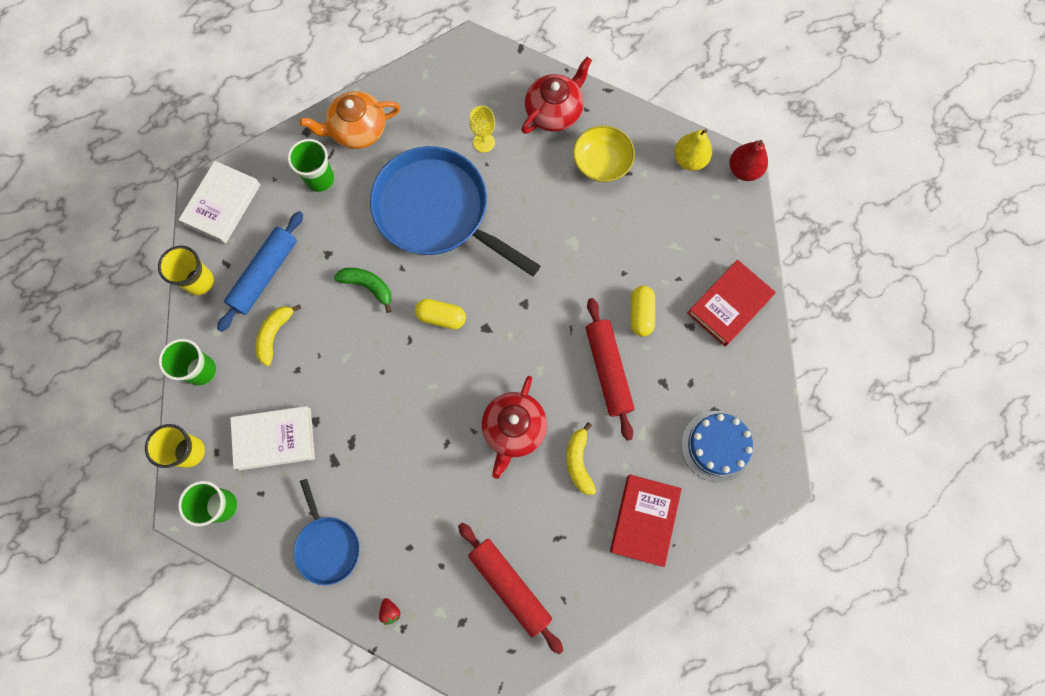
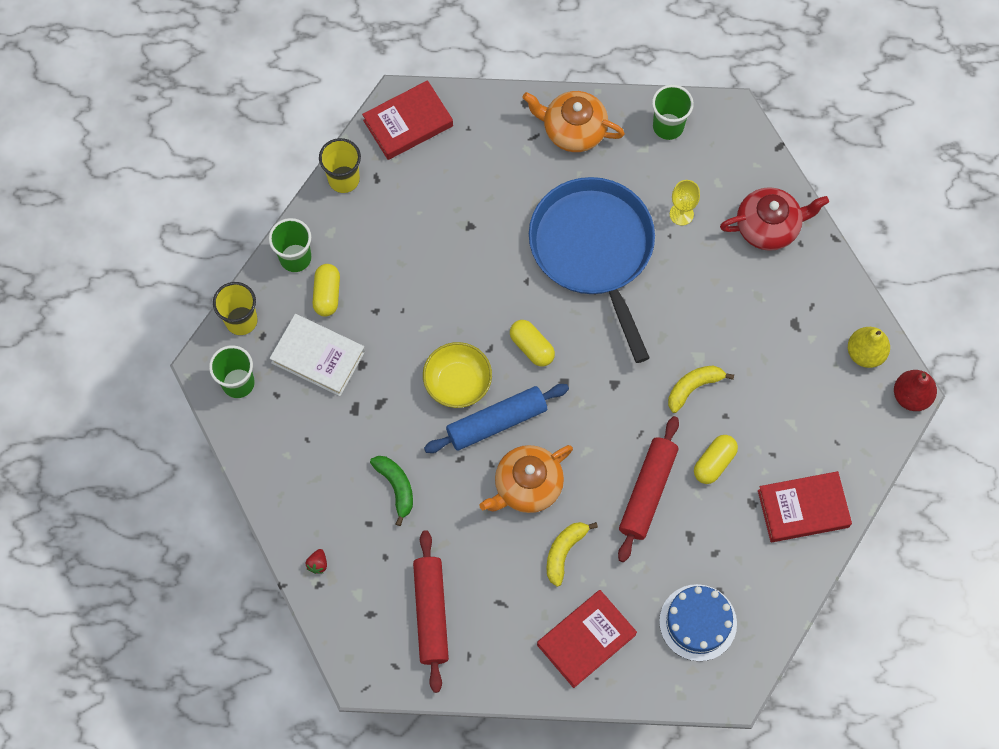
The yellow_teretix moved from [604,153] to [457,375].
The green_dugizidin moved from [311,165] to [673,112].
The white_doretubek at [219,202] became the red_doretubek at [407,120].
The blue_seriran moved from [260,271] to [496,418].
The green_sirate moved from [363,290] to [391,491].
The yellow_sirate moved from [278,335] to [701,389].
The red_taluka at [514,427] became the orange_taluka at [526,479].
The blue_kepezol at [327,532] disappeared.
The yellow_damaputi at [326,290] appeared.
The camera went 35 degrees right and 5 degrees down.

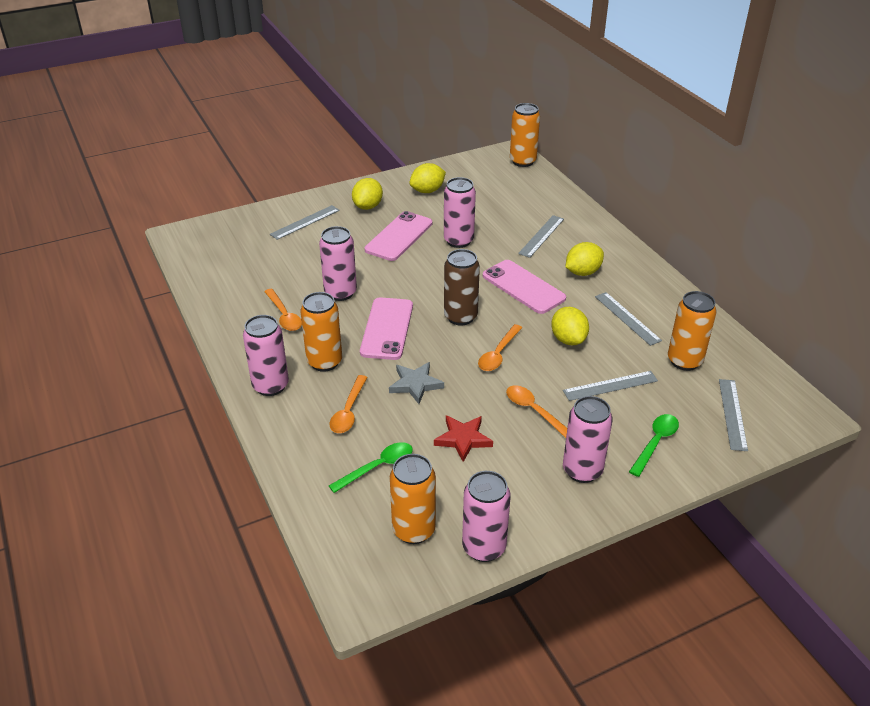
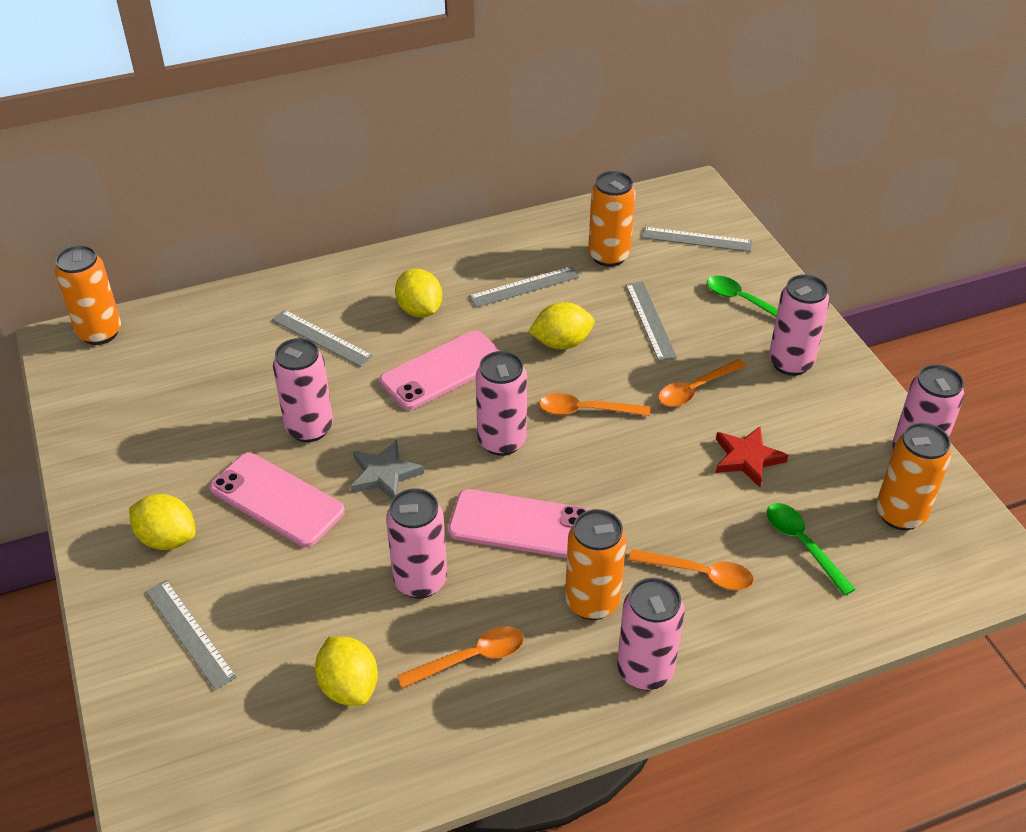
The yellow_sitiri moved from [428,178] to [346,671].
The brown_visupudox at [462,287] became the pink_visupudox at [501,403].
The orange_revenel at [500,347] turned 150 degrees clockwise.
The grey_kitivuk moved from [416,383] to [387,469].
The camera went 85 degrees left and 5 degrees up.

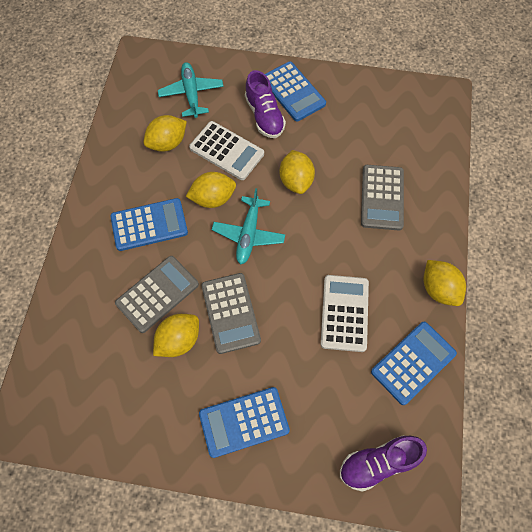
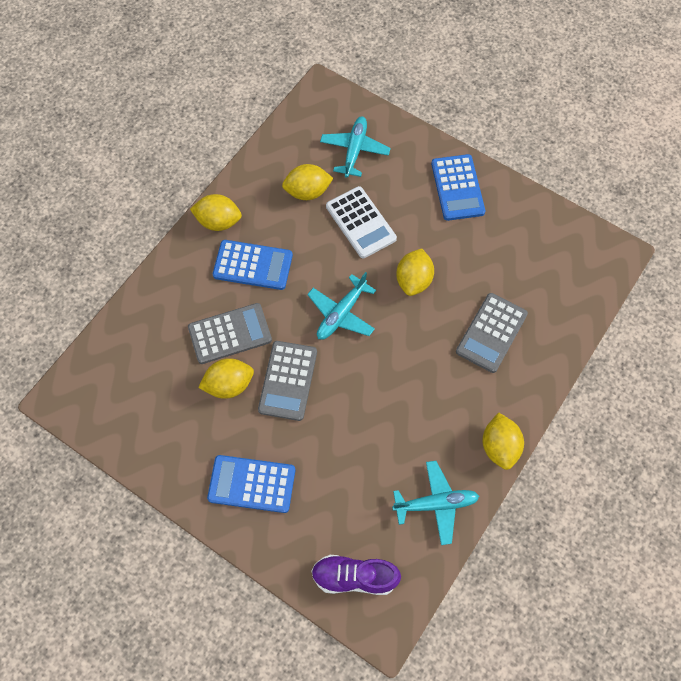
The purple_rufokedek at [265,104] disappeared.
The yellow_sitiri moved from [211,190] to [216,212].
The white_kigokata at [345,313] disappeared.
The blue_kigokata at [414,363] was replaced by the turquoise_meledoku at [435,503].
The camera went 25 degrees right and 0 degrees up.

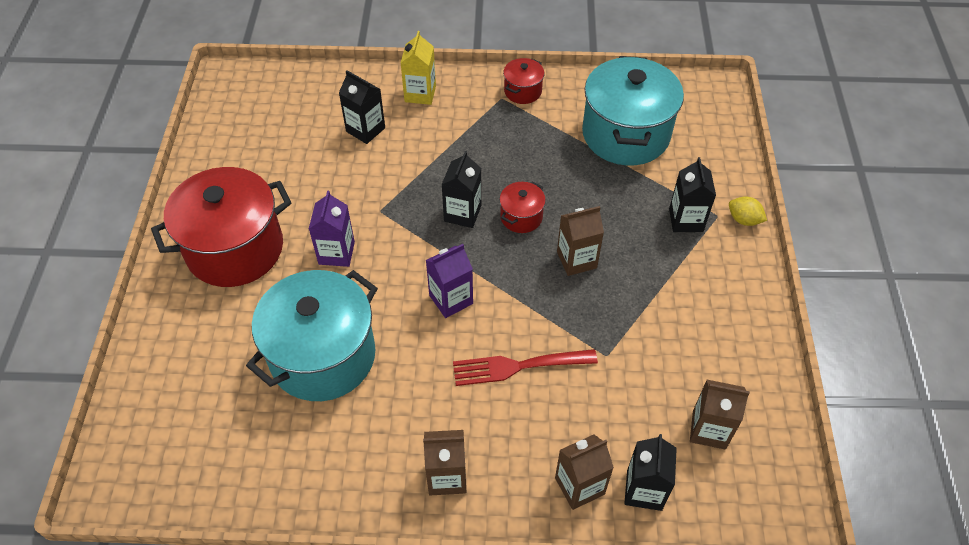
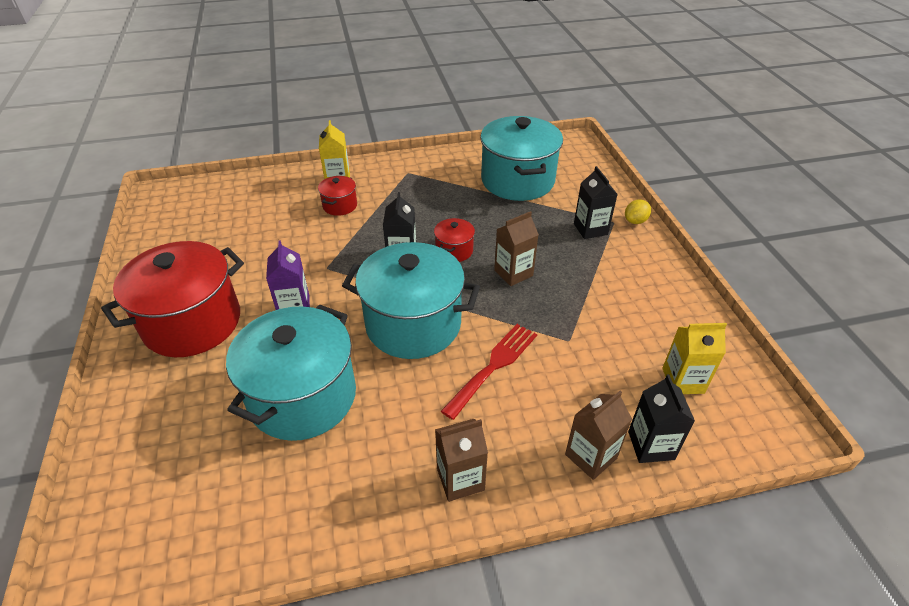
The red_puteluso moved from [524,81] to [337,196].
The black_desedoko at [362,107] disappeared.
The yellow_sitiri at [748,211] turned 60 degrees counterclockwise.
The purple_desedoko at [449,281] was replaced by the turquoise_puteluso at [411,300].
The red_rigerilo at [525,367] turned 150 degrees clockwise.
The brown_desedoko at [720,414] became the yellow_desedoko at [694,358].
The camera went 15 degrees left and 10 degrees down.

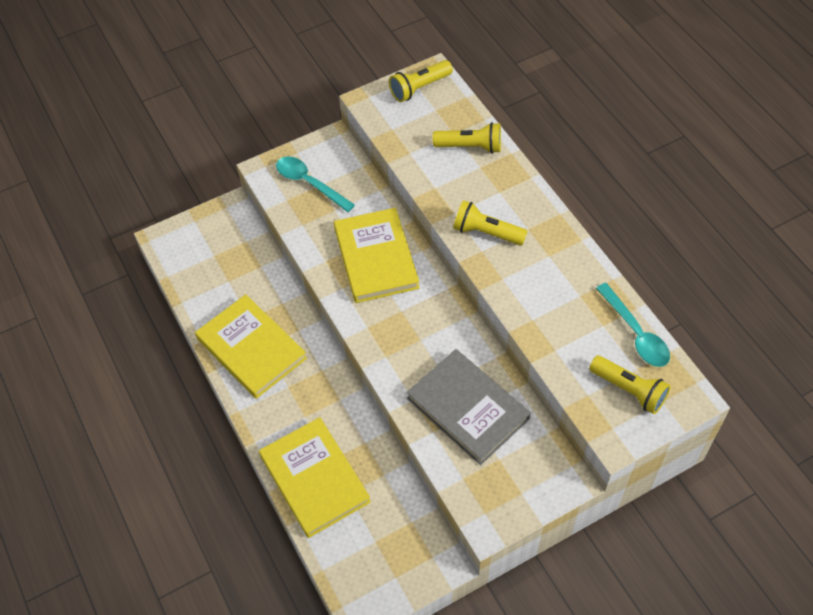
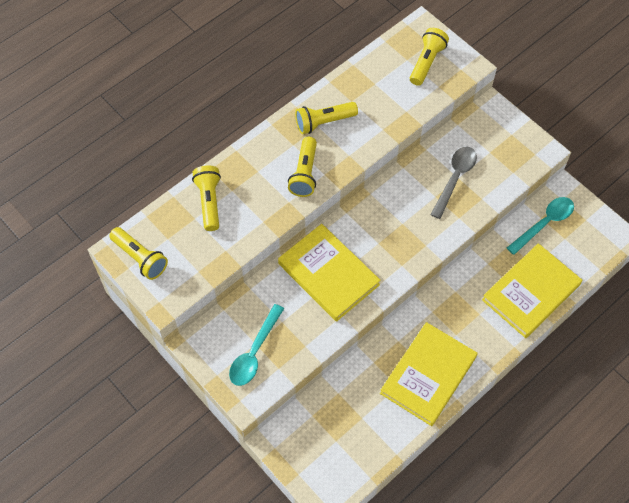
The yellow_doretubek at [376,255] turned 75 degrees clockwise.
The turquoise_revenel moved from [633,325] to [540,226].
The grey_doretubek at [469,407] was replaced by the grey_revenel at [453,182].
The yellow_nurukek at [326,118] appeared.
The camera went 105 degrees left and 5 degrees up.

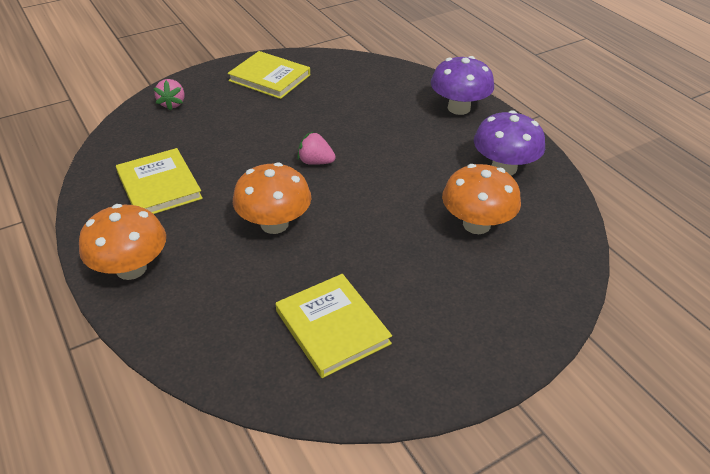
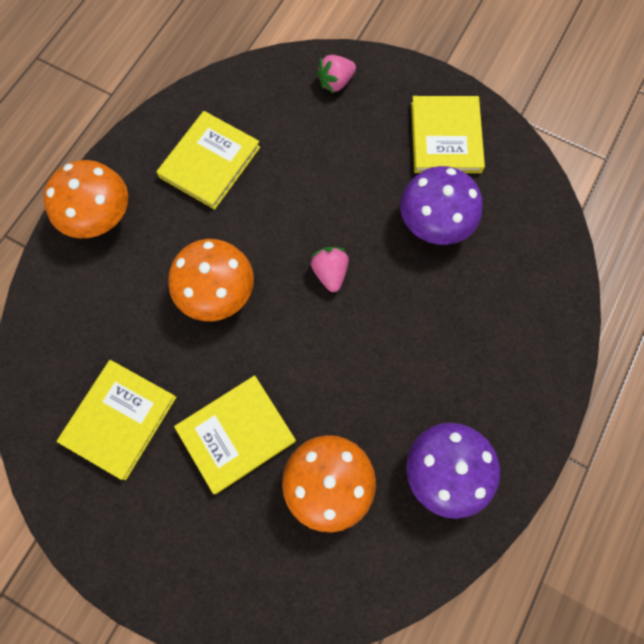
The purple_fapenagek moved from [462,85] to [441,205].
The yellow_doretubek at [235,434] appeared.
The camera went 60 degrees right and 30 degrees up.

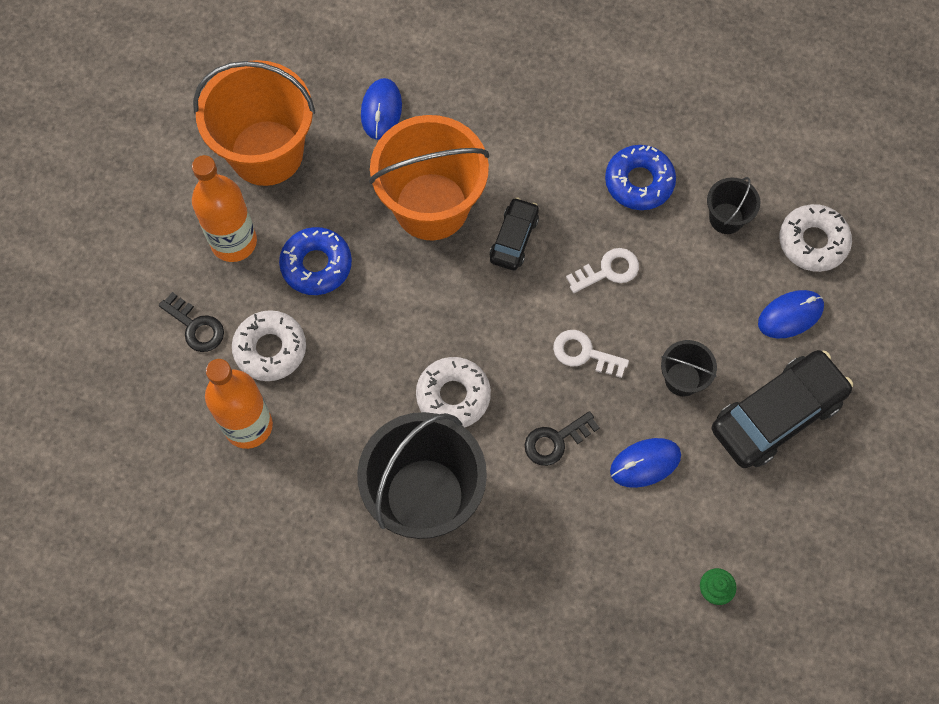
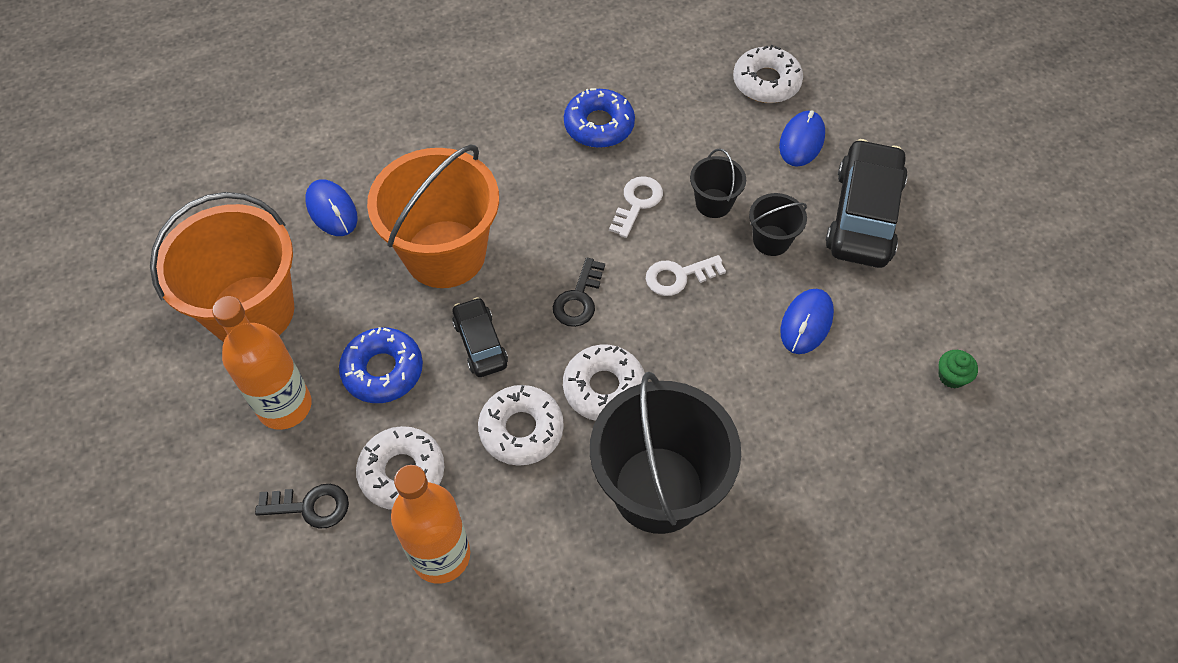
The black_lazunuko moved from [733,205] to [718,183].
The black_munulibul moved from [514,233] to [480,337].
The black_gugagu moved from [562,438] to [579,292].
The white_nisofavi at [521,425] appeared.
The camera went 40 degrees left and 10 degrees down.

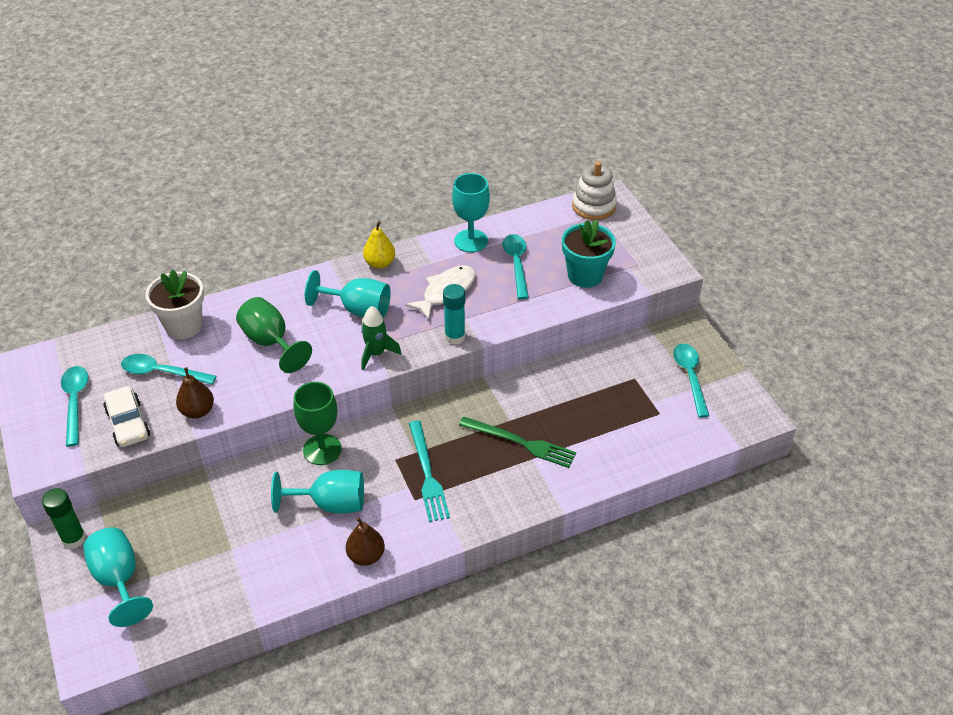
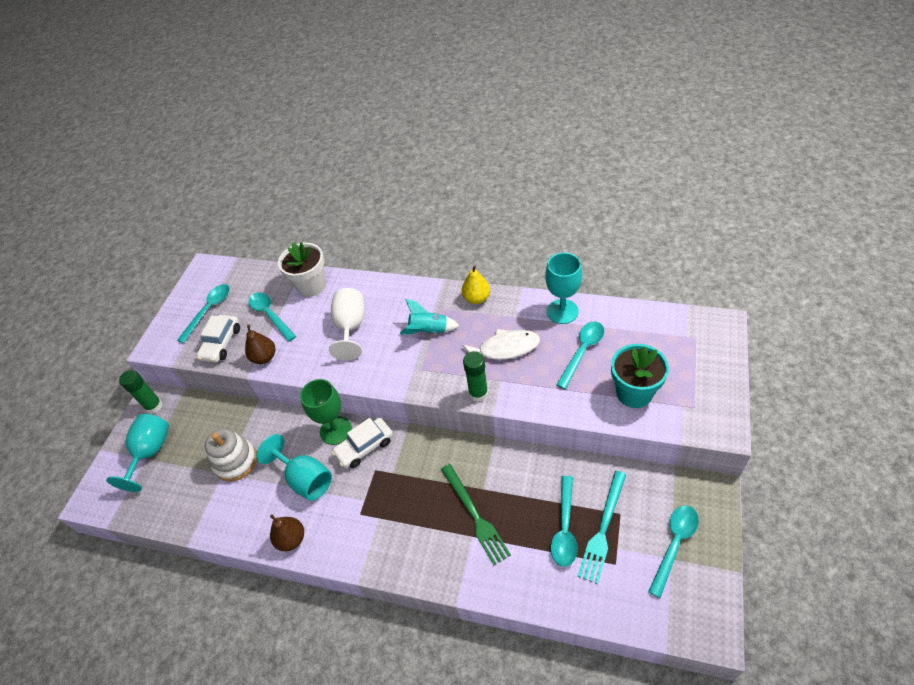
The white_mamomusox moved from [594,190] to [231,455].
The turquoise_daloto at [348,294] was replaced by the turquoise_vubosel at [430,316].
The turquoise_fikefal at [454,314] became the green_fikefal at [475,376].
The green_daloto at [274,335] became the white_daloto at [347,324].
The green_vubosel at [381,338] disappeared.
The turquoise_rigerilo moved from [429,471] to [602,527].
The white_munulibul at [362,443] appeared.
The turquoise_revenel at [564,521] appeared.
The camera went 45 degrees right and 5 degrees up.

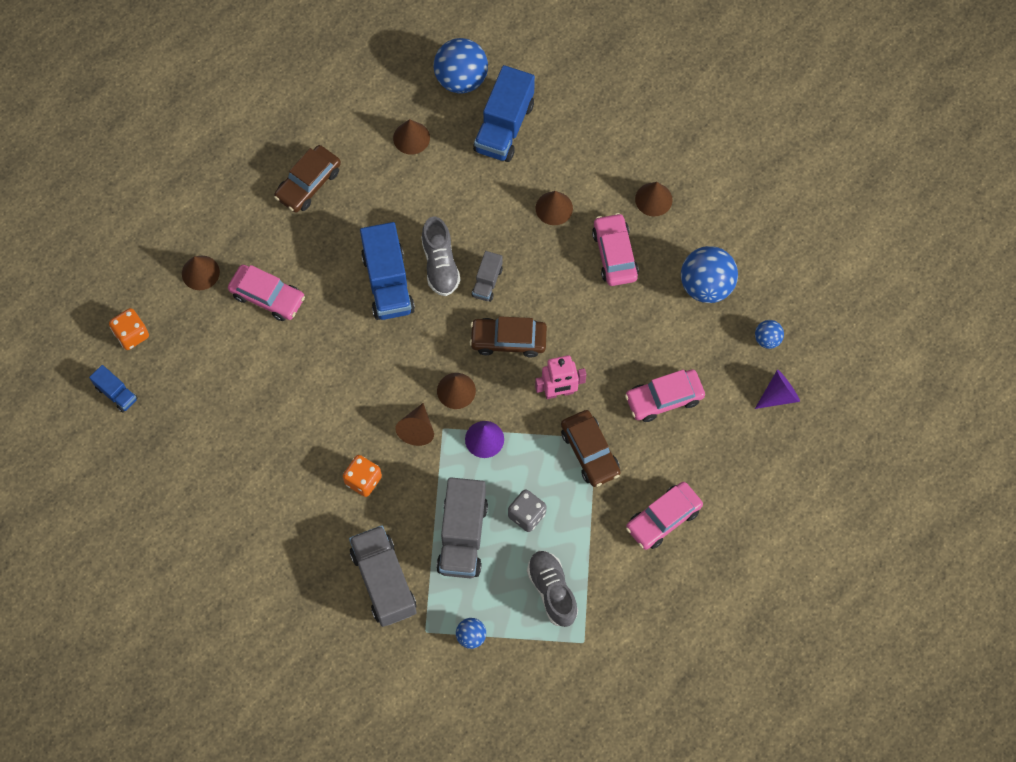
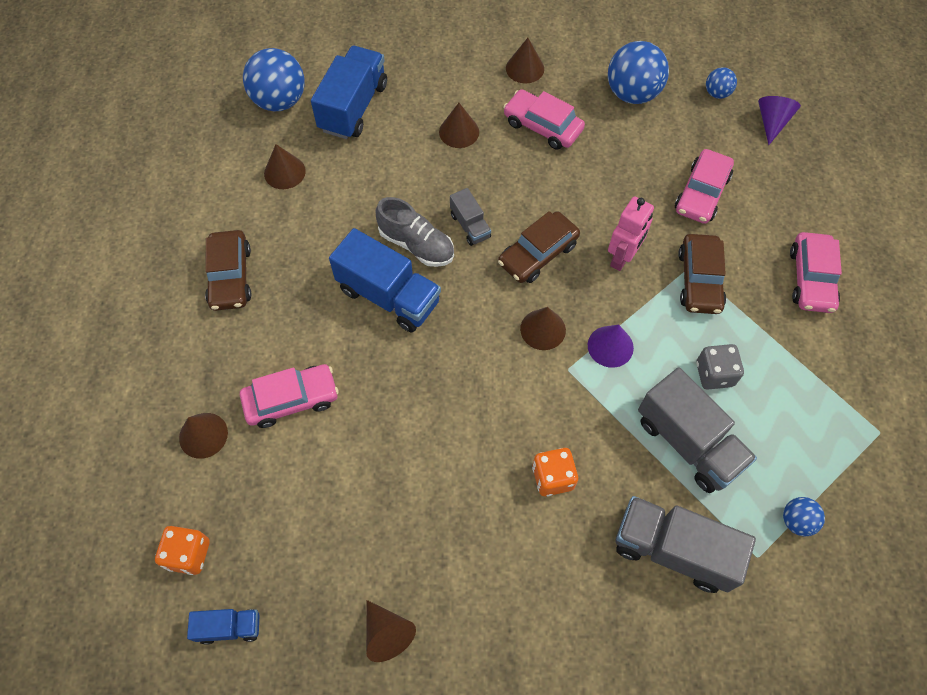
The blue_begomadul at [504,113] turned 135 degrees counterclockwise.
The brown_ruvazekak moved from [414,424] to [391,631].
The brown_munulibul at [591,448] turned 75 degrees clockwise.
The grey_rufokedek at [552,589] disappeared.
The camera went 45 degrees left and 5 degrees down.

